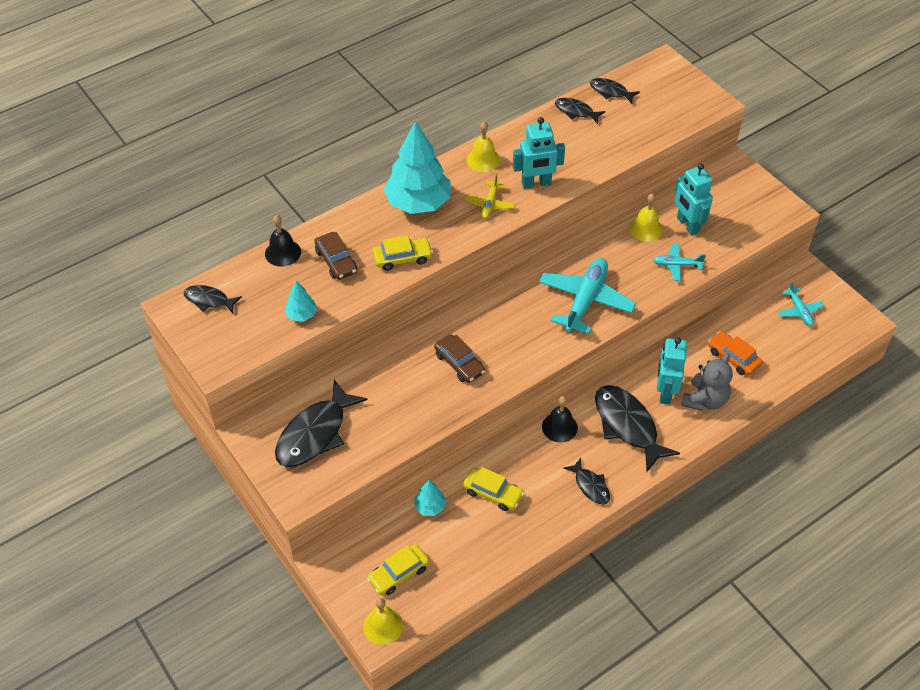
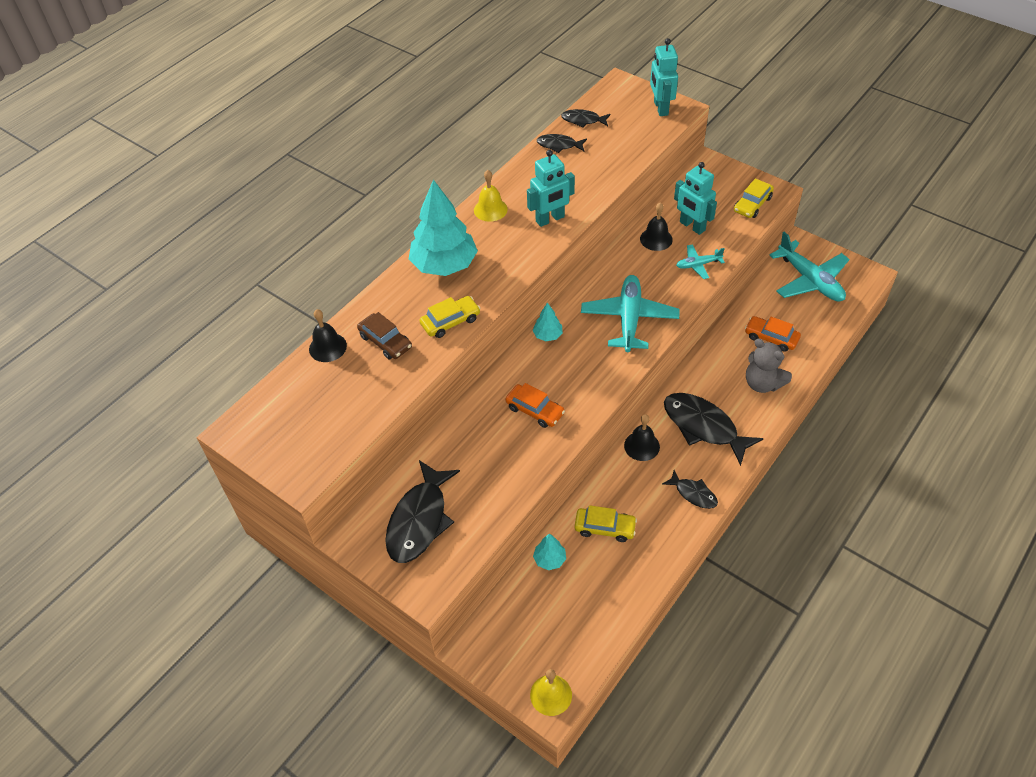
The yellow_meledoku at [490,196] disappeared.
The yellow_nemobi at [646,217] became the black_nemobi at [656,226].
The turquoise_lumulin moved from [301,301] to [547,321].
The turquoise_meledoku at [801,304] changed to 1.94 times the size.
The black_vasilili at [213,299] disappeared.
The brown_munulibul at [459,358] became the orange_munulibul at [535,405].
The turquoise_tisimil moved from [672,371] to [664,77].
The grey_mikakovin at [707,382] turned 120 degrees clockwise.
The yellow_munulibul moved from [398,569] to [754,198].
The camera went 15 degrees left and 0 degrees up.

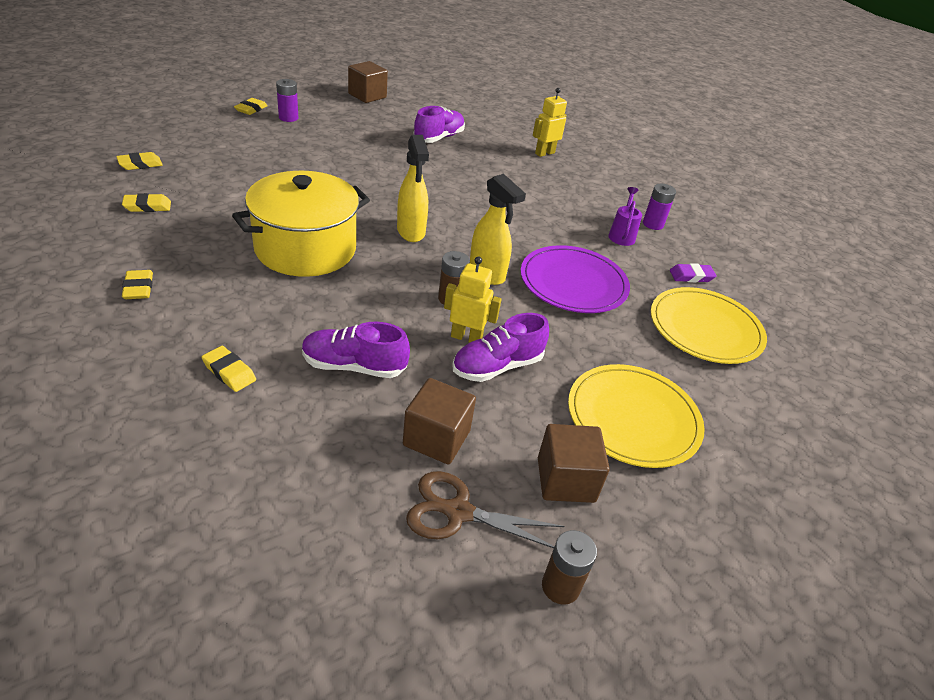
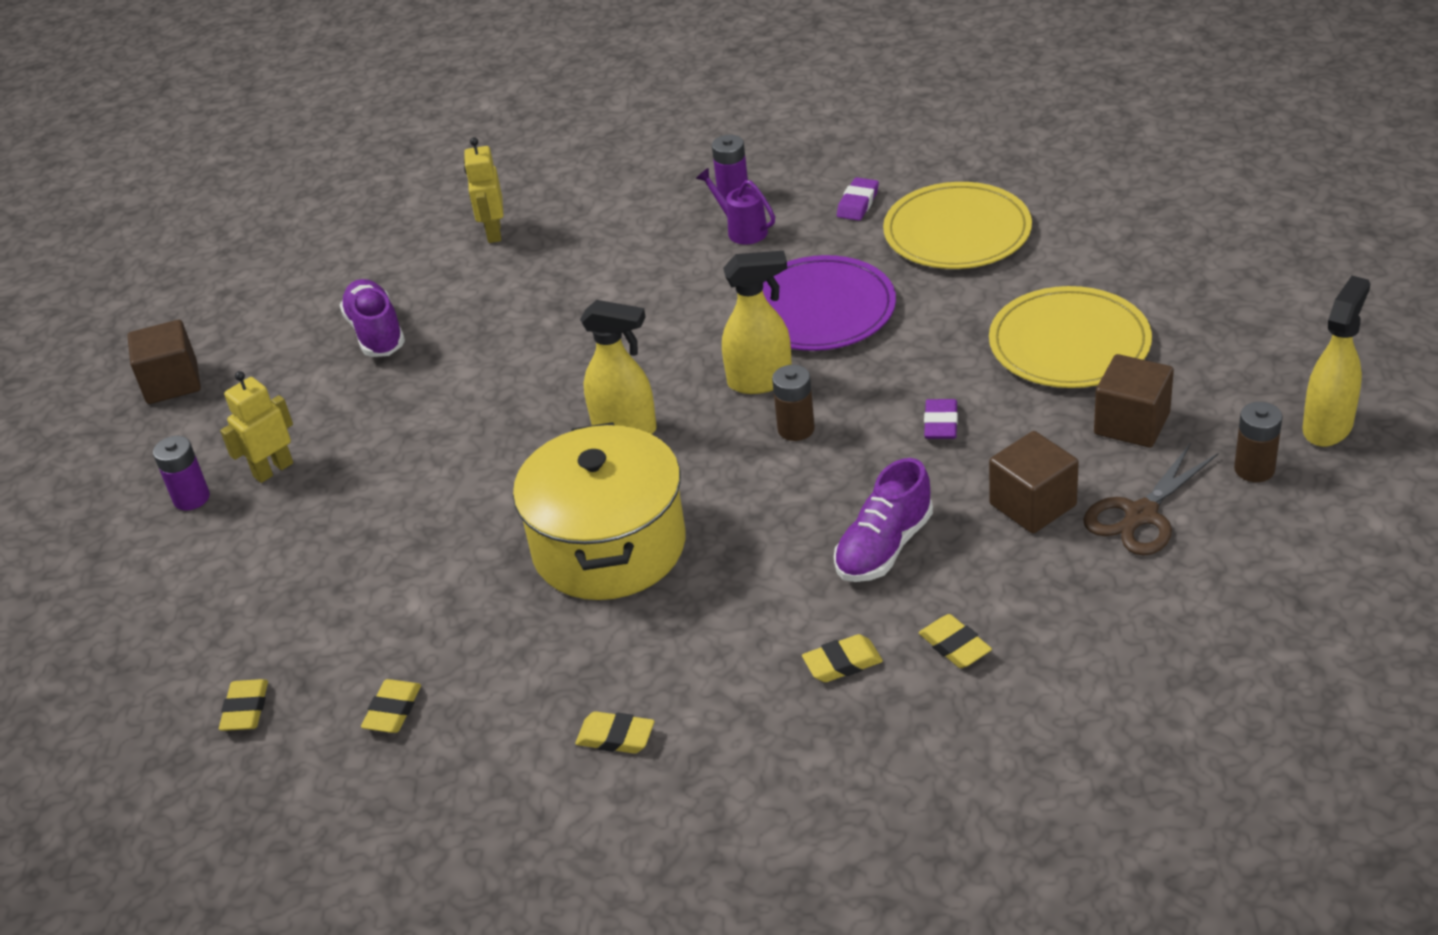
The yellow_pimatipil moved from [251,106] to [955,641].
The yellow_tisimil moved from [473,300] to [256,427].
The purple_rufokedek at [500,347] was replaced by the purple_pimatipil at [941,419].
The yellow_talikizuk at [1336,361] appeared.
The camera went 50 degrees left and 0 degrees up.

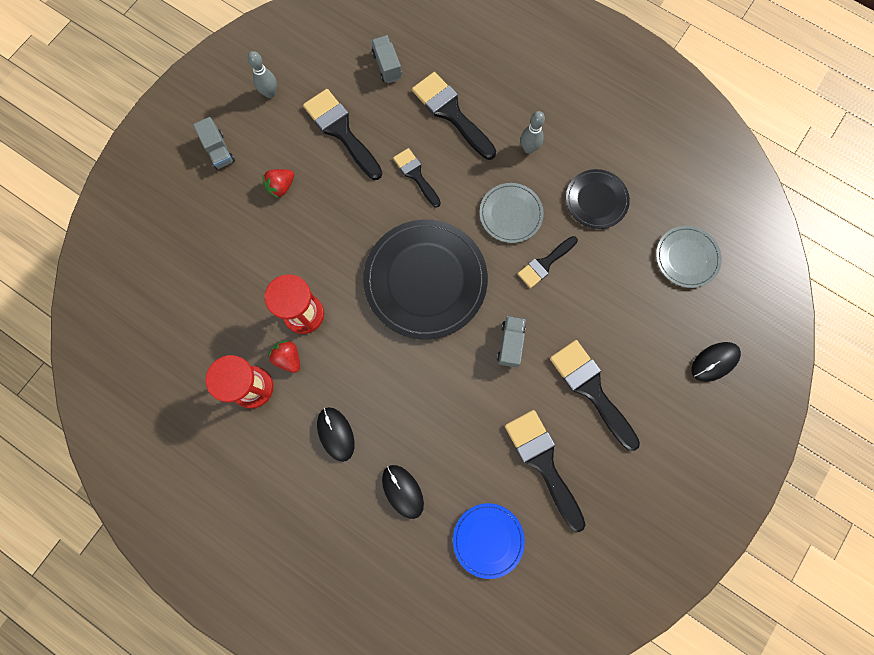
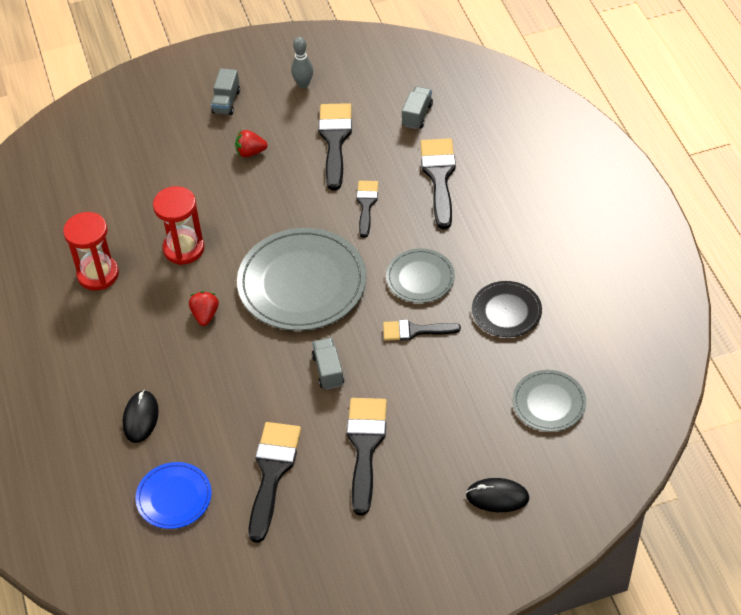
The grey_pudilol at [533,132] disappeared.
The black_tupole at [425,279] became the grey_tupole at [302,279].
The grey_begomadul at [511,342] turned 60 degrees counterclockwise.
The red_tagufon moved from [284,356] to [204,308].
The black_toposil at [336,434] disappeared.
The camera went 40 degrees right and 25 degrees down.

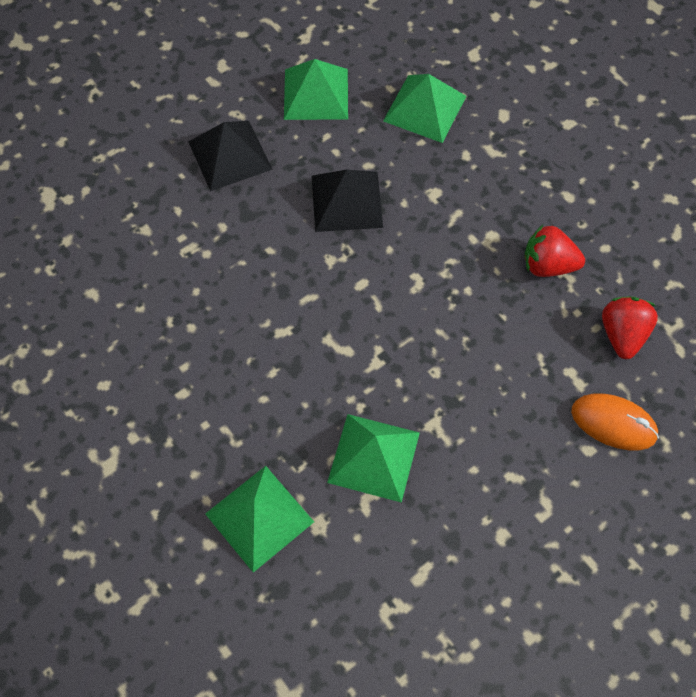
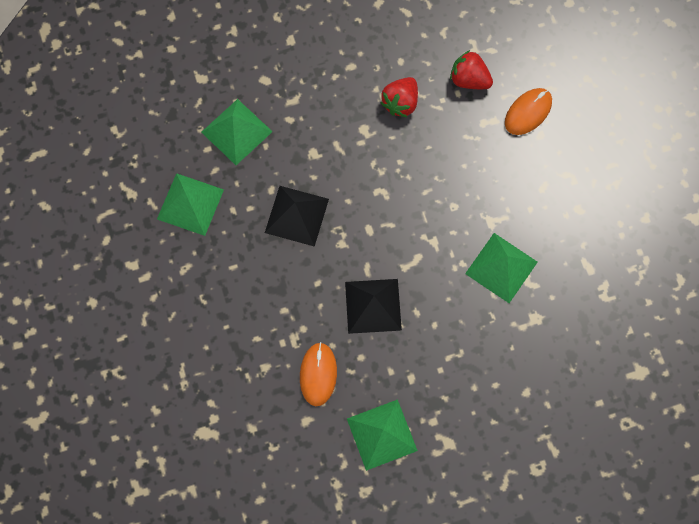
The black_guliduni moved from [230,156] to [373,306].
The green_guliduni moved from [259,519] to [382,435].
The orange_toposil at [318,374] appeared.
The camera went 70 degrees left and 10 degrees up.

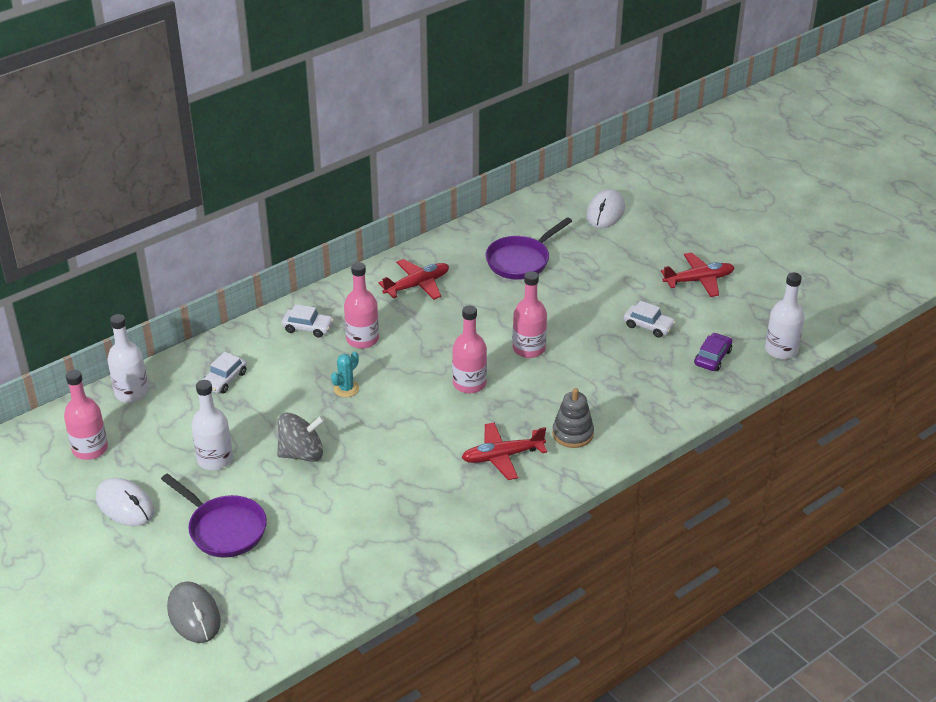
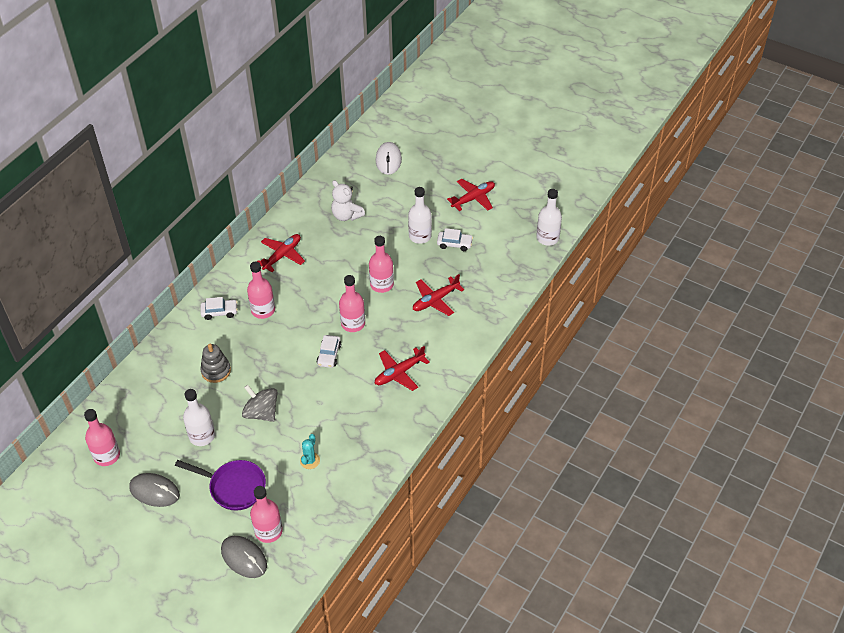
The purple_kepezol at [529,248] was replaced by the white_mikakovin at [348,200].
The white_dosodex moved from [128,358] to [420,215].
The purple_munulibul at [713,352] disappeared.
The white_munulibul moved from [224,373] to [329,351].
The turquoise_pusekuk moved from [345,374] to [310,451].
The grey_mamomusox moved from [573,418] to [215,363].
The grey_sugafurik at [301,437] turned 105 degrees counterclockwise.
The white_toposil at [125,502] became the grey_toposil at [154,490].
The red_meledoku at [438,295] appeared.
The pink_dosodex at [266,514] appeared.
The camera went 20 degrees left and 10 degrees up.

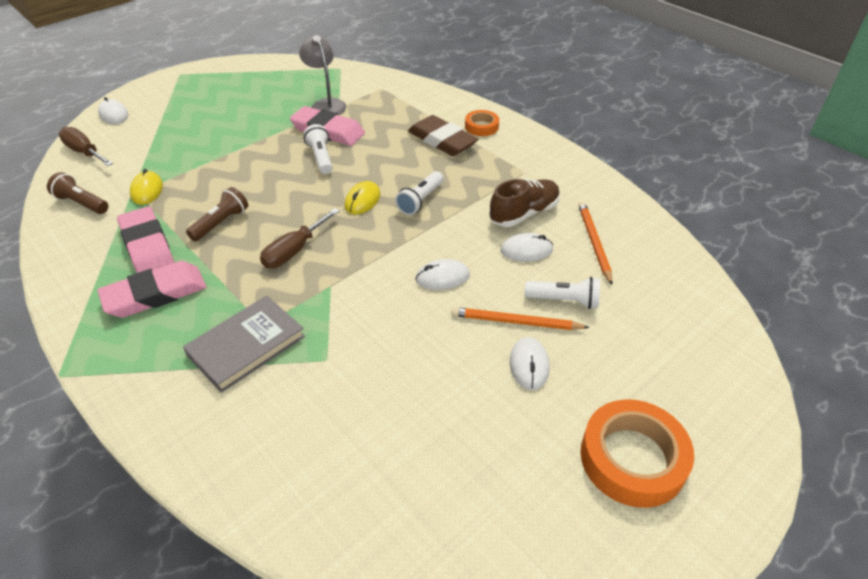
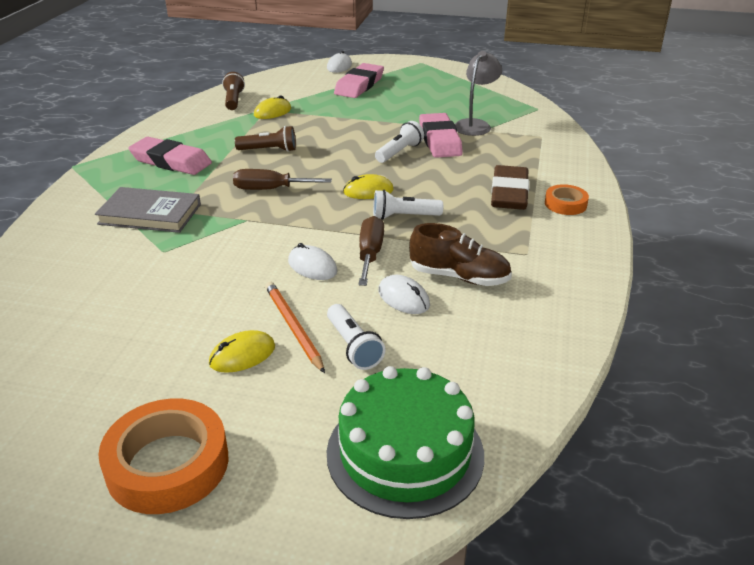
The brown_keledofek moved from [86,146] to [371,251].
The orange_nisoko at [595,243] disappeared.
The pink_pimatipil moved from [146,239] to [359,80].
The white_toposil at [529,363] became the yellow_toposil at [242,351].
The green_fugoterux at [405,442] appeared.
The camera went 55 degrees right and 10 degrees down.

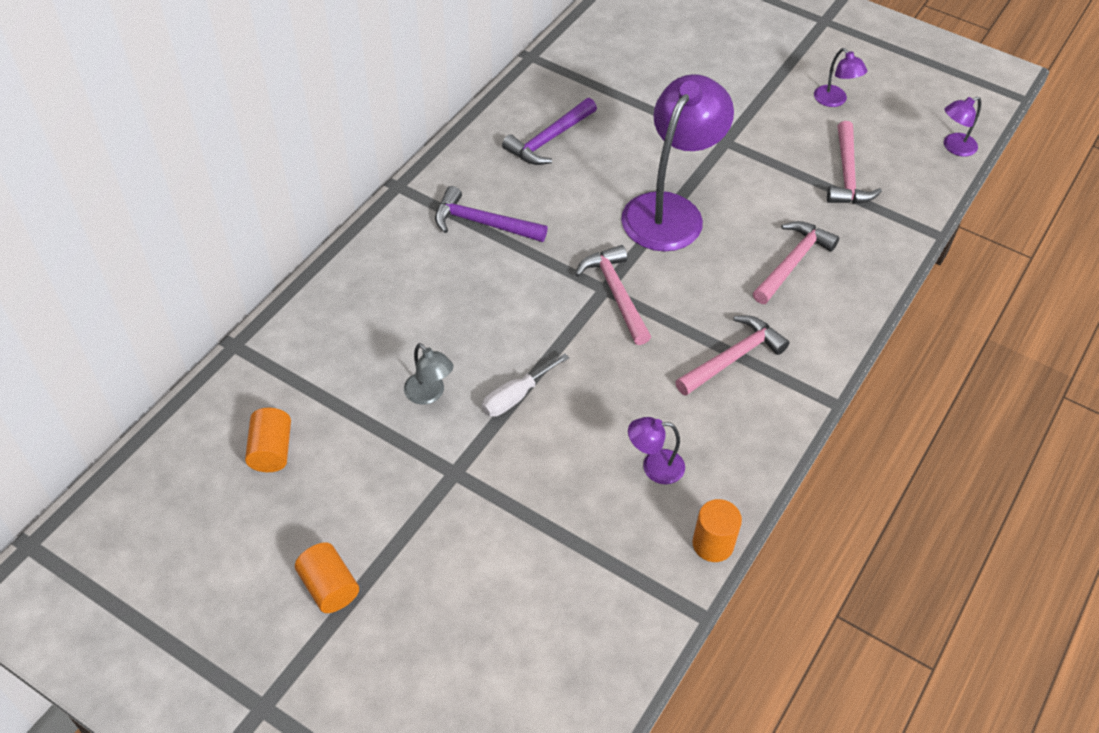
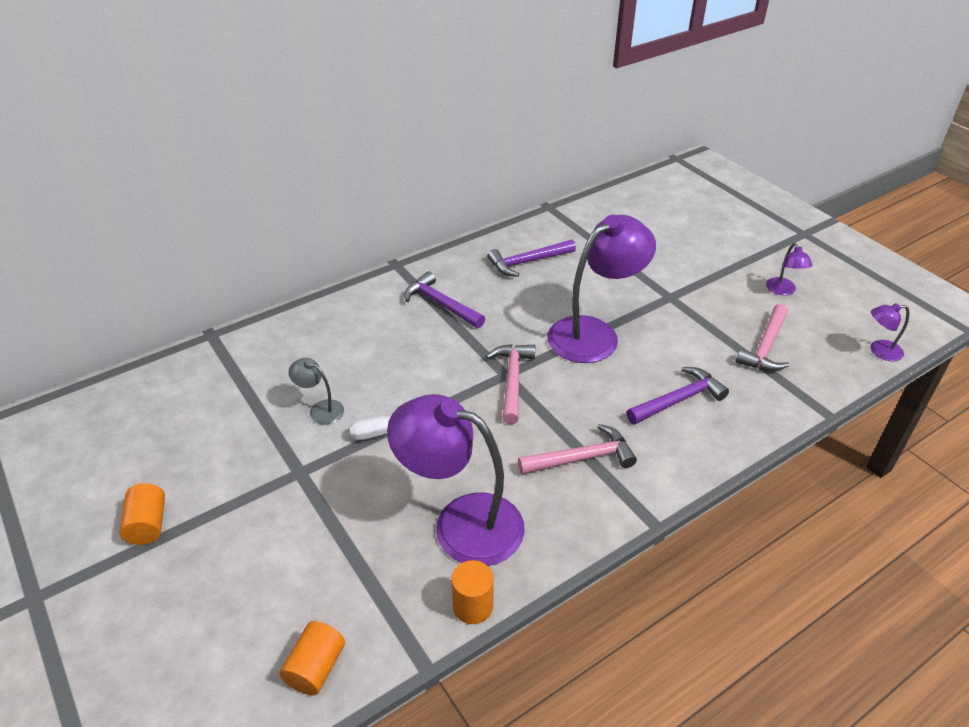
The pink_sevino at [796,262] became the purple_sevino at [678,395].
The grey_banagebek at [428,374] turned 135 degrees clockwise.
The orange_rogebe moved from [268,440] to [312,658].
The purple_banagebek at [656,450] changed to 2.26 times the size.
The camera went 25 degrees right and 10 degrees down.

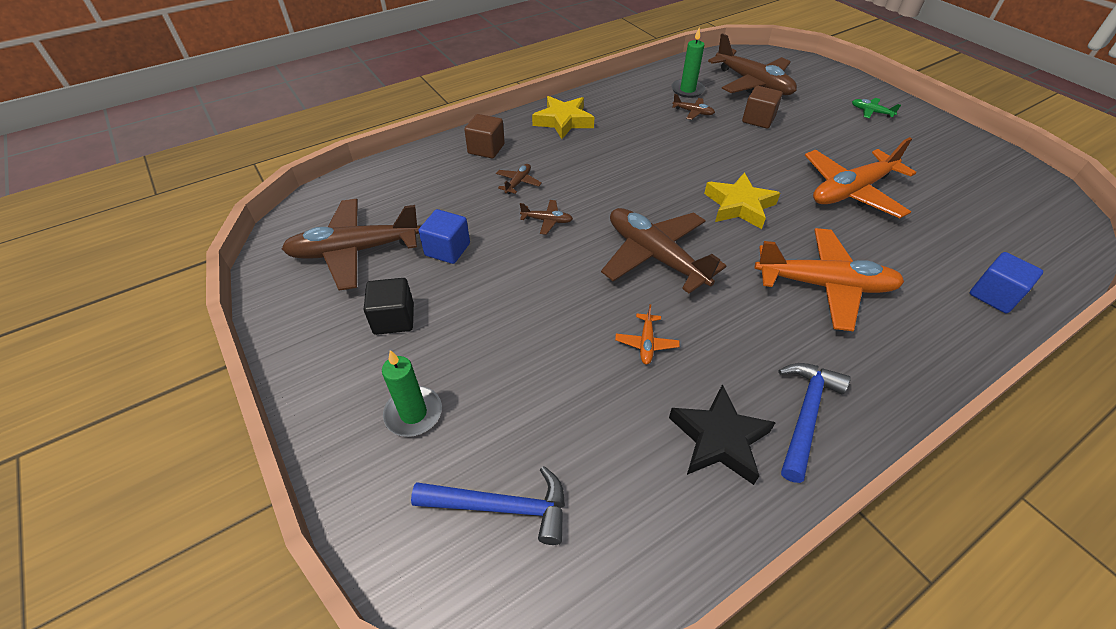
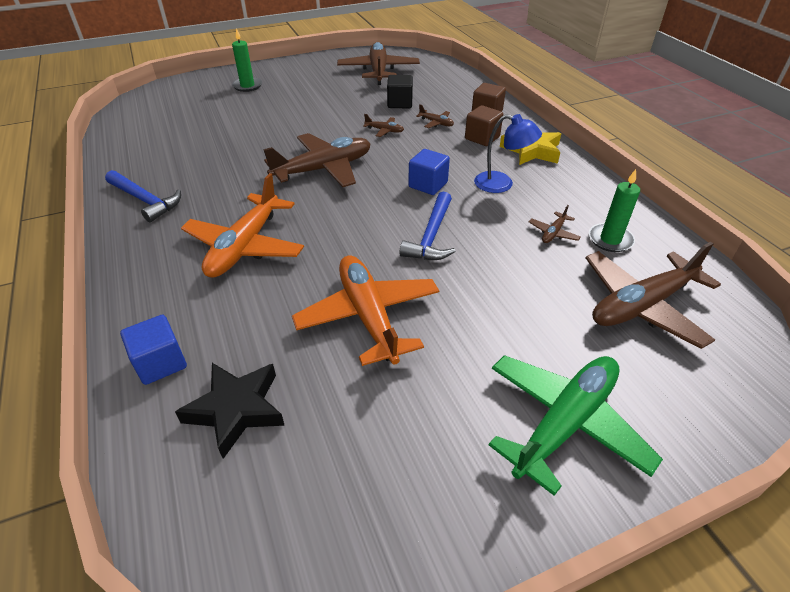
The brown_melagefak moved from [762,107] to [484,125].
The green_meledoku at [876,108] changed to 2.37 times the size.
The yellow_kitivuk at [742,200] disappeared.
The brown_meledoku at [546,217] turned 90 degrees counterclockwise.
The blue_melagefak moved from [444,236] to [429,172].
The black_melagefak moved from [389,306] to [400,91].
The orange_meledoku at [647,334] disappeared.
The black_kitivuk moved from [722,434] to [230,411].
The blue_sevino moved from [488,505] to [427,226].
The blue_banagebek at [508,153] appeared.
The camera went 100 degrees right and 5 degrees down.

